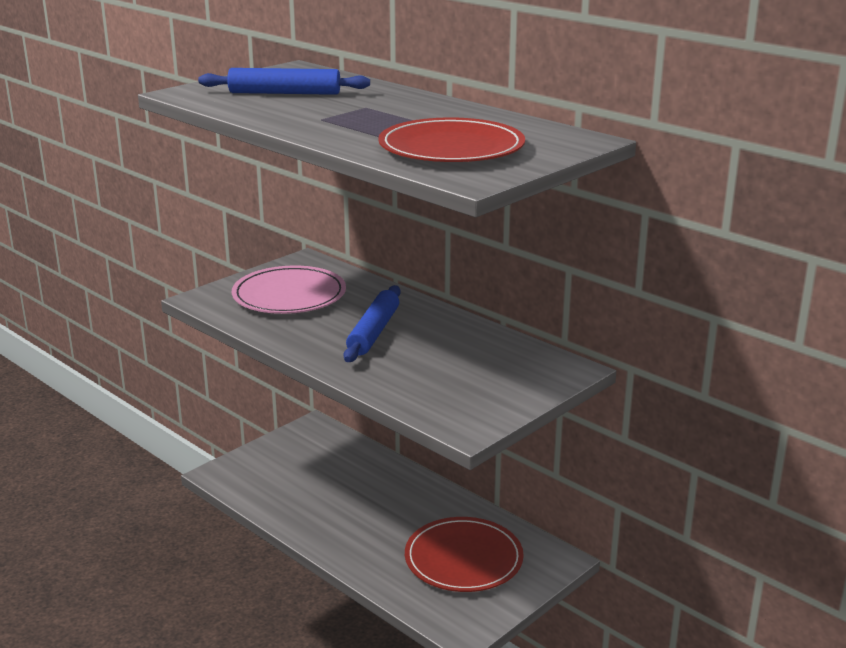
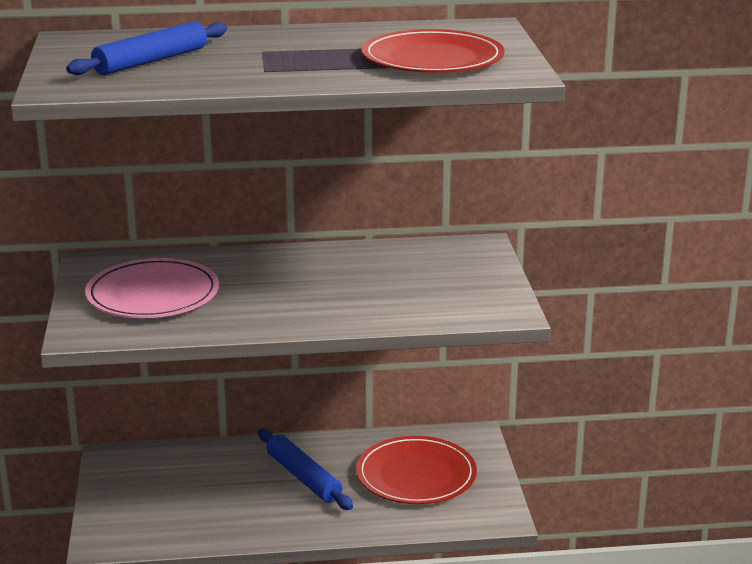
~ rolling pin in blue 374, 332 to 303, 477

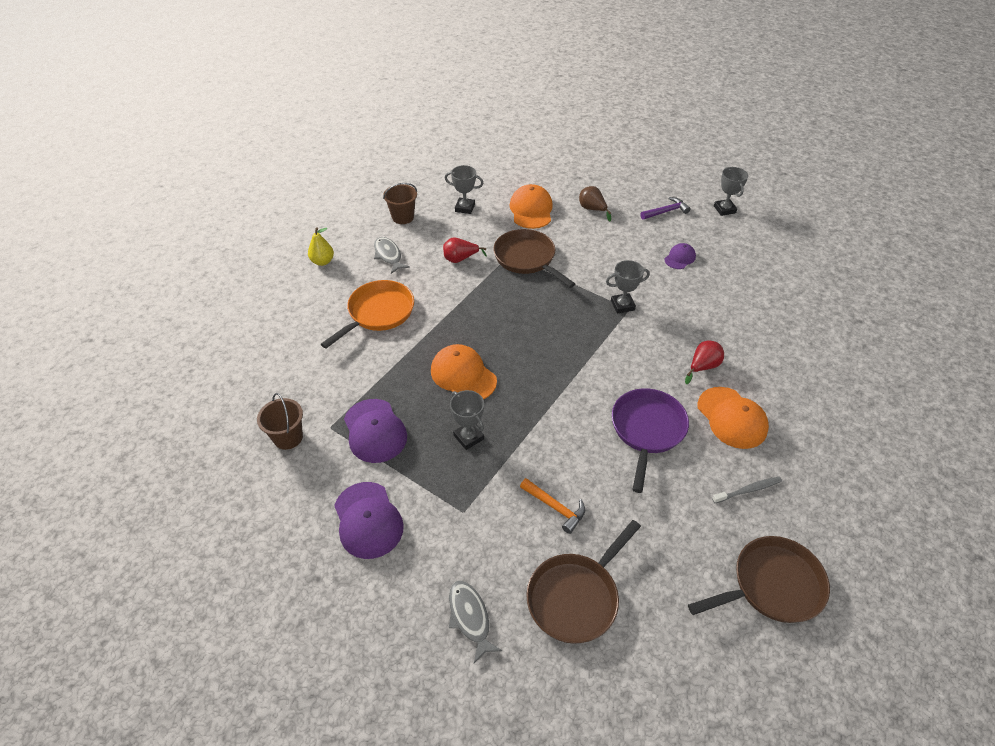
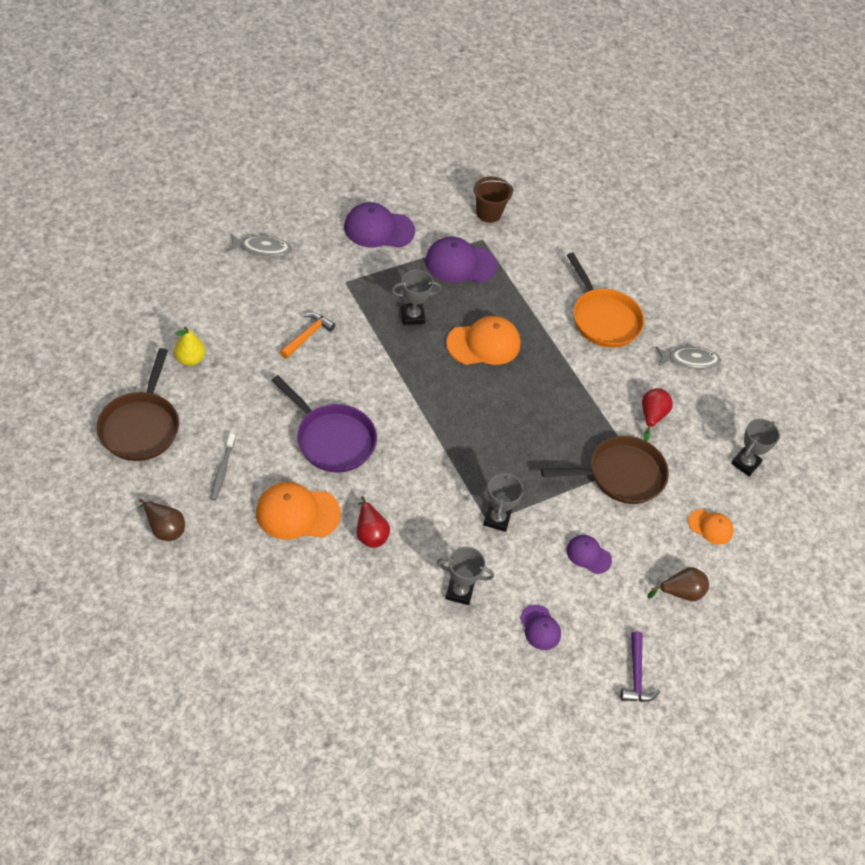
~ trophy in grey 724, 209 to 459, 591
- bucket in brown 403, 217
~ cap in orange 531, 210 = 710, 527 x0.57
~ pear in yellow 322, 261 to 190, 359
~ hammer in orange 555, 507 = 307, 336 150 degrees clockwise
- pan in brown 576, 596
+ pear in brown 164, 528
+ cap in purple 588, 555

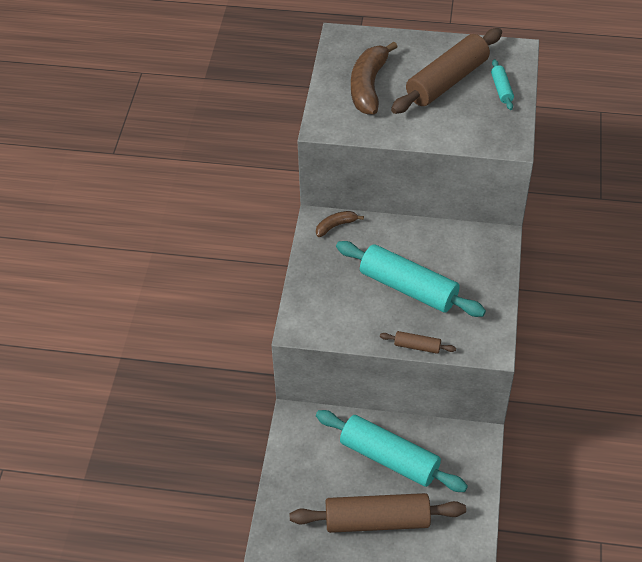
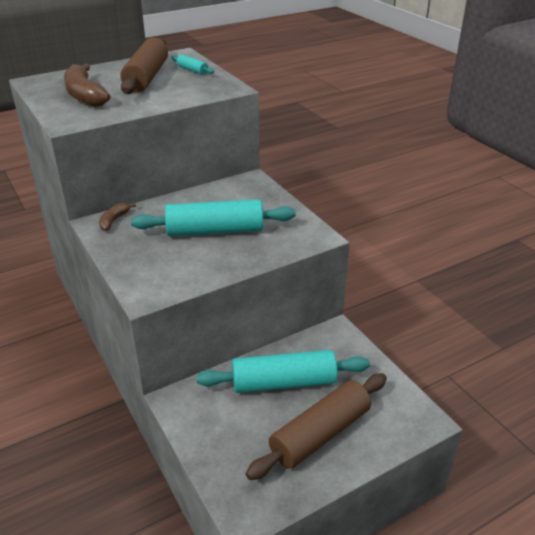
- rolling pin in brown 417, 346

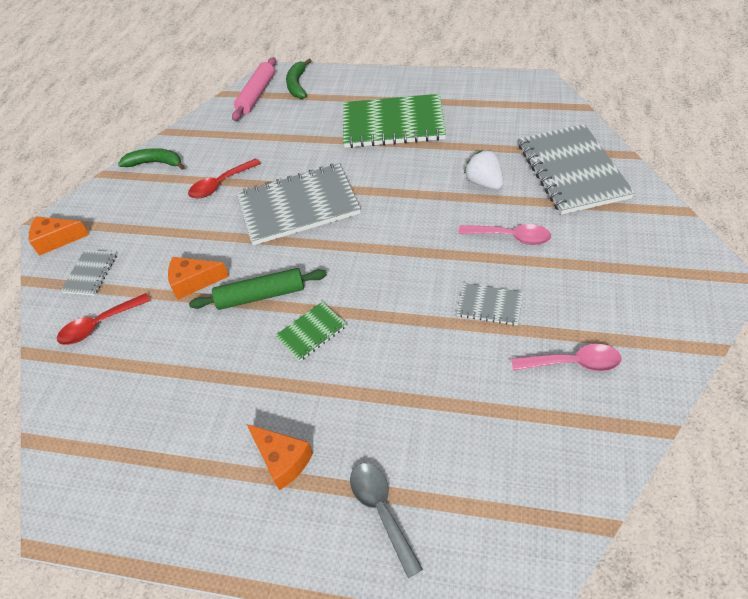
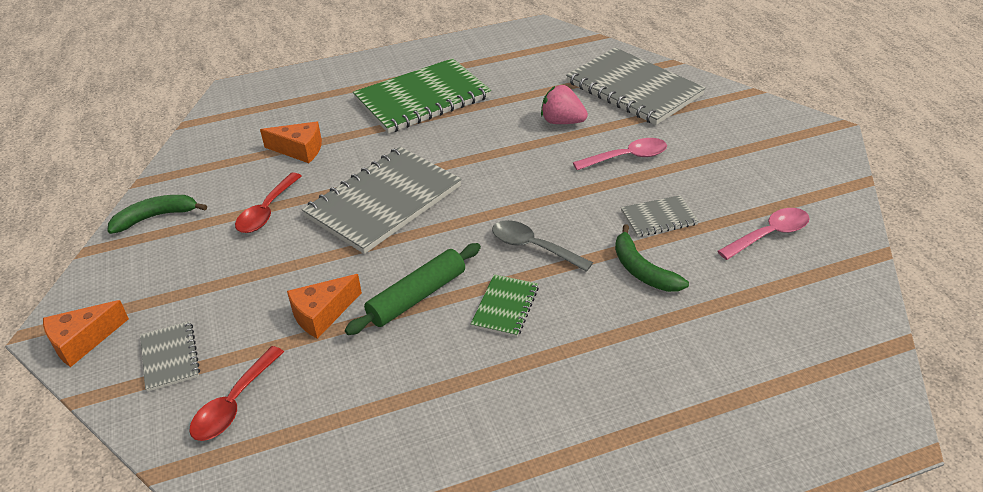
- rolling pin in pink 256, 95
~ banana in green 297, 84 to 642, 270
~ strawberry in white 484, 183 to strawberry in pink 562, 122
~ cheese in orange 282, 460 to 299, 150
~ spoon in grey 381, 510 to 533, 247

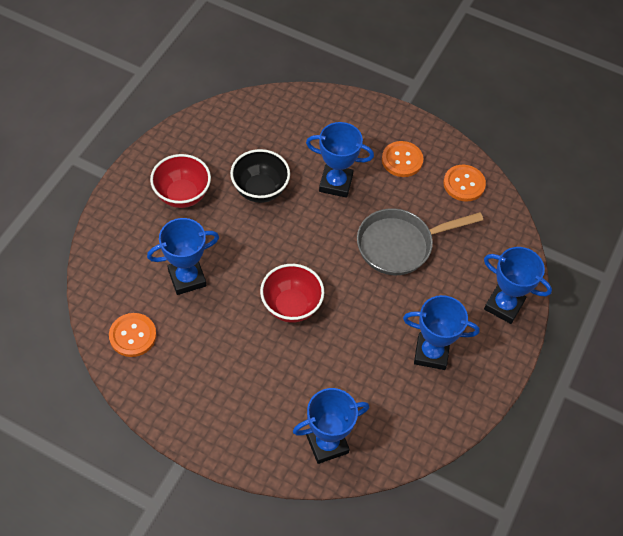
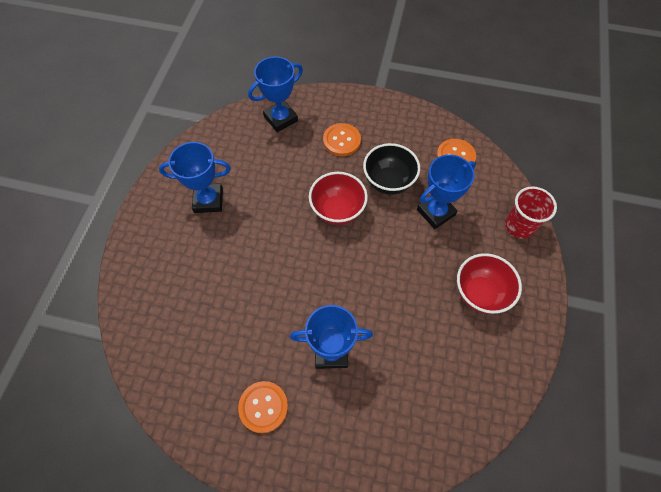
~ bowl in black 260, 190 to 388, 182
~ button in orange 464, 184 to 341, 140
- pan in grey 400, 245
- trophy in blue 504, 305
+ cup in red 519, 226

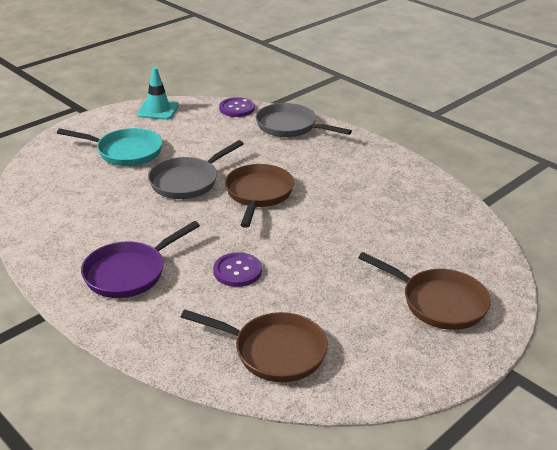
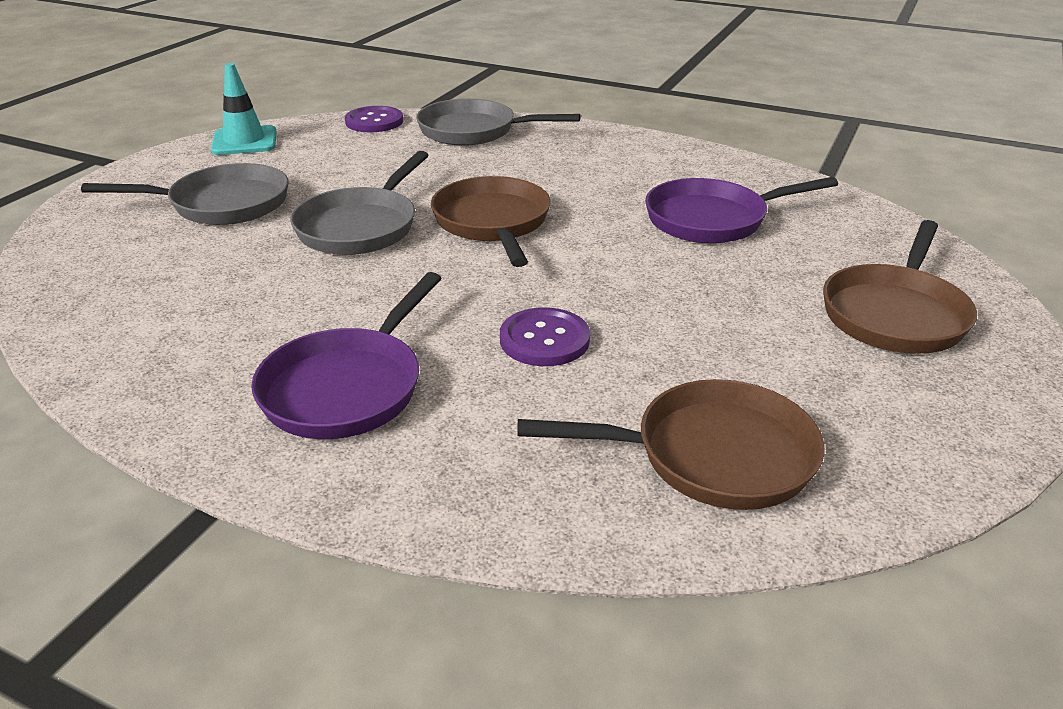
~ pan in turquoise 125, 152 to pan in grey 222, 204
~ pan in brown 438, 302 = 895, 314 105 degrees clockwise
+ pan in purple 712, 219

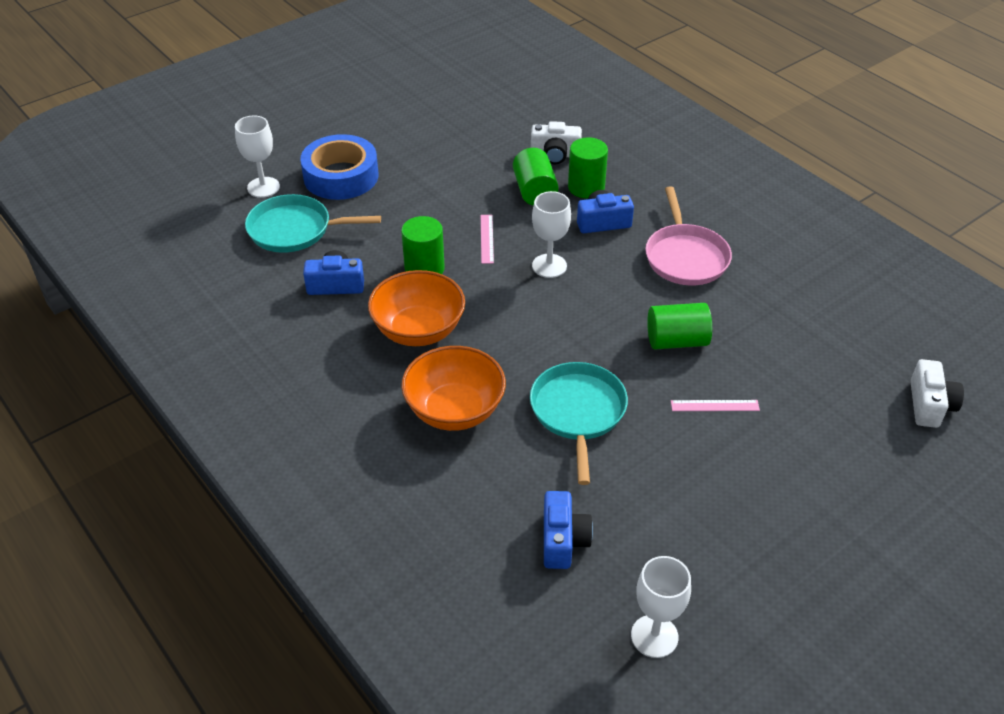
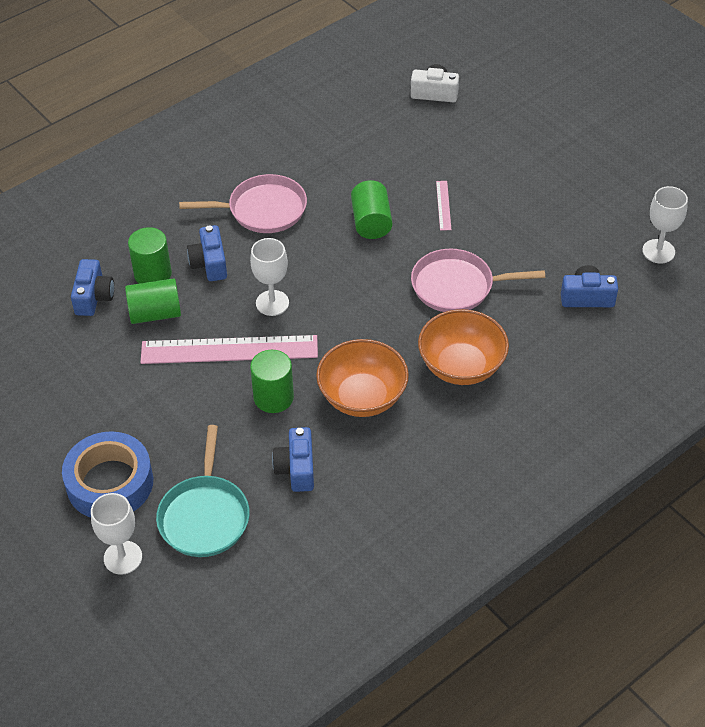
~ camera in white 555, 155 to camera in blue 93, 297
~ ruler in pink 486, 239 = 229, 350 x2.32
~ pan in turquoise 578, 412 to pan in pink 457, 286

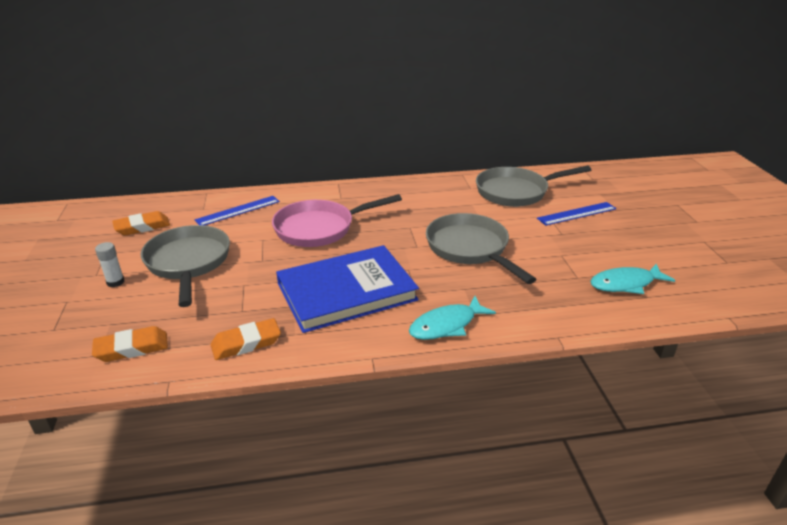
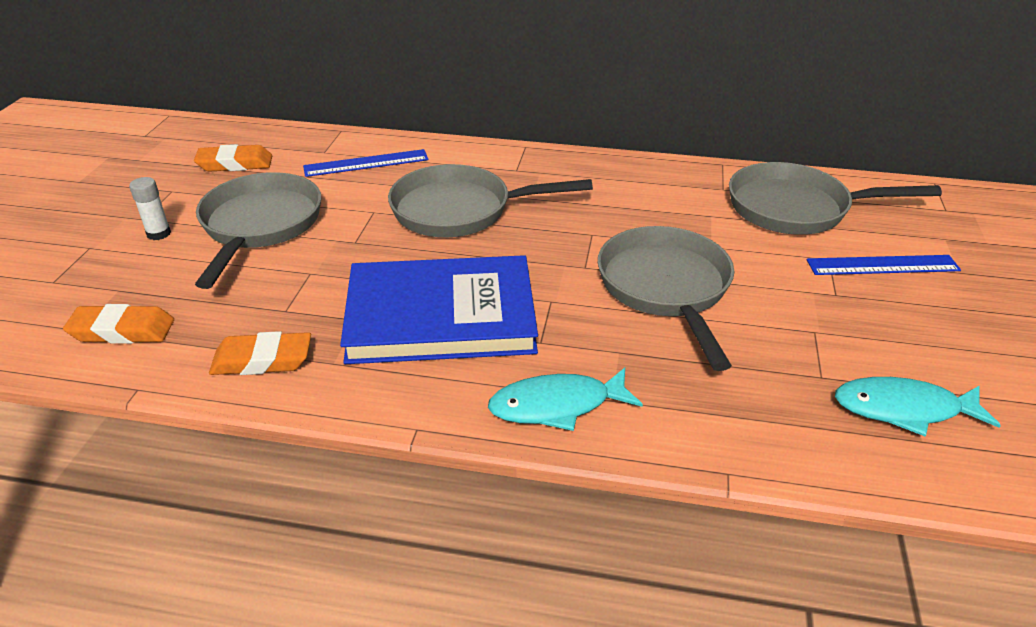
~ pan in pink 319, 228 to pan in grey 459, 210

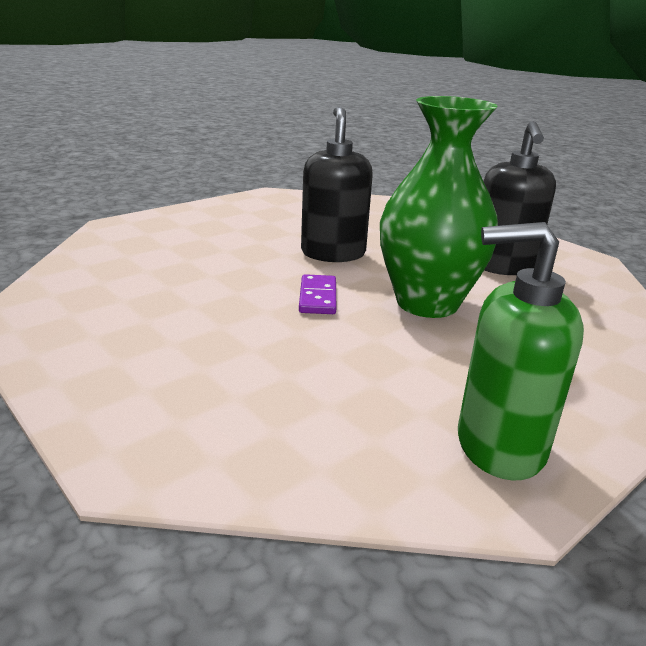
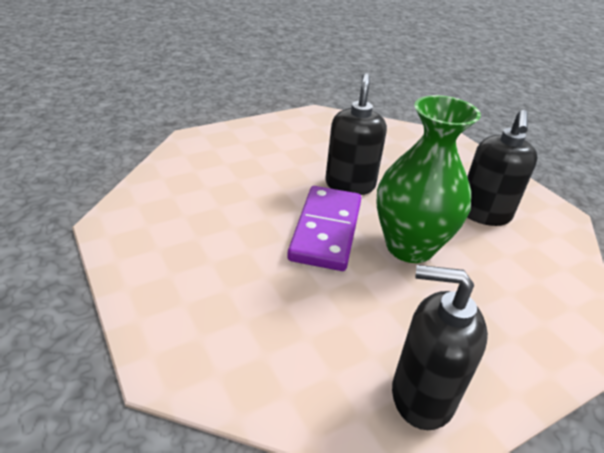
~ soap dispenser in green 499, 446 to soap dispenser in black 421, 395
~ domino in purple 318, 297 = 326, 230 x2.05

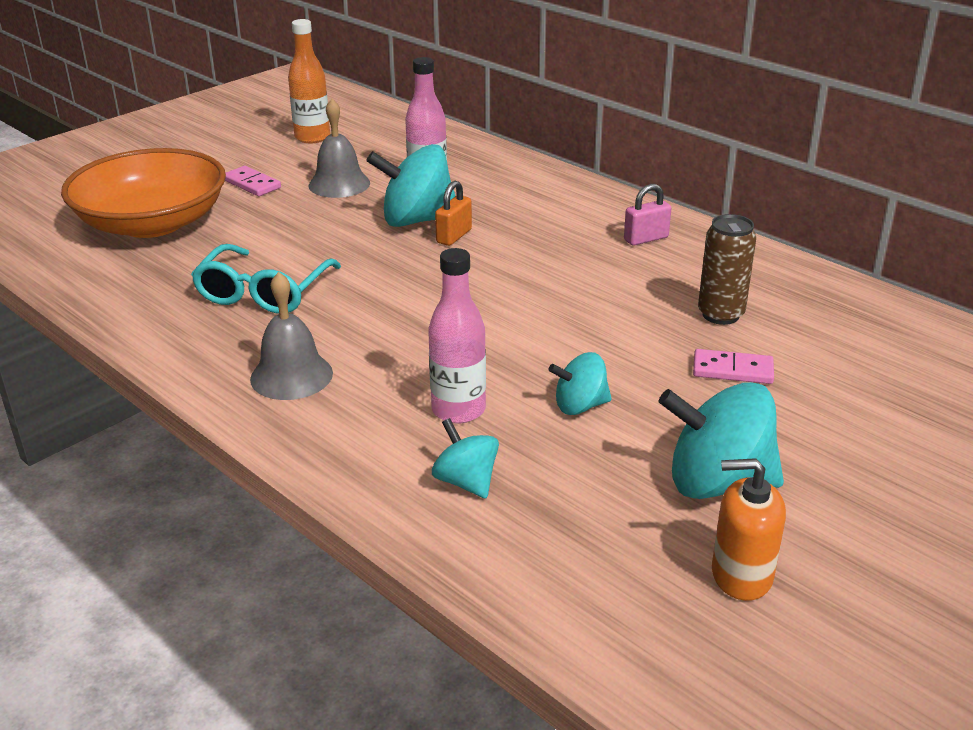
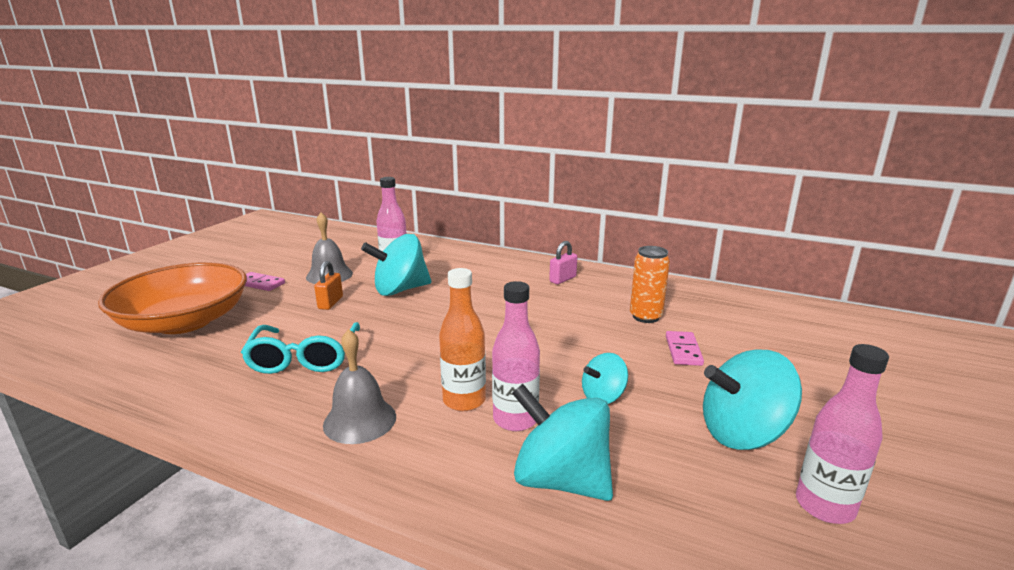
~ bottle in orange 312, 137 to 464, 400
~ padlock in orange 454, 236 to 330, 303
~ can in brown 720, 314 to can in orange 645, 317
~ domino in pink 732, 370 = 683, 350 75 degrees counterclockwise
~ spinning top in turquoise 466, 482 = 561, 480 x1.79
~ soap dispenser in orange 741, 575 to bottle in pink 824, 506

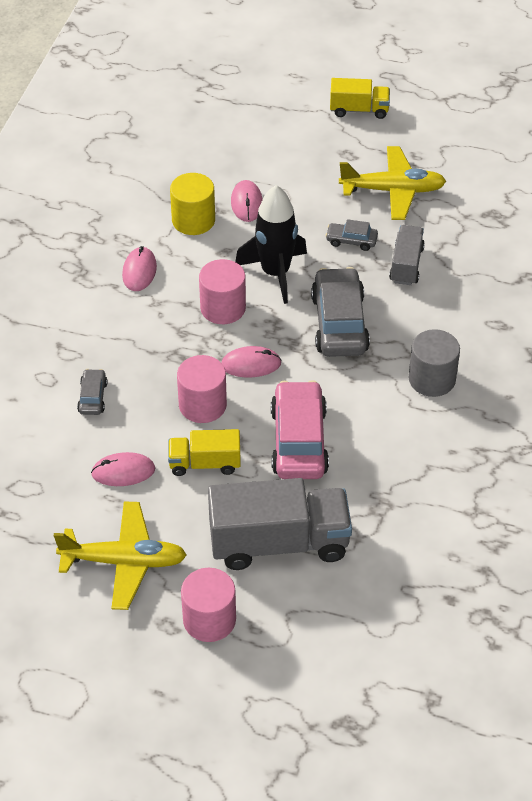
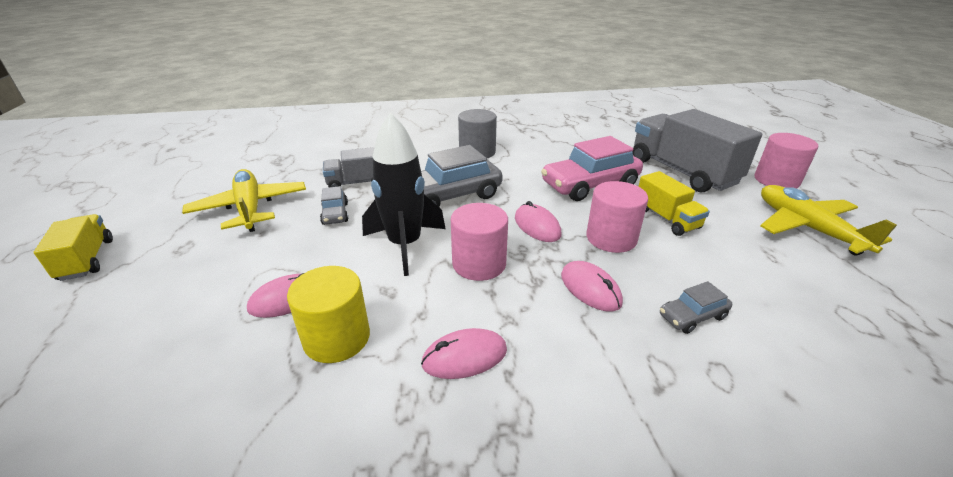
~ mouse in pink 123, 472 to 590, 289

